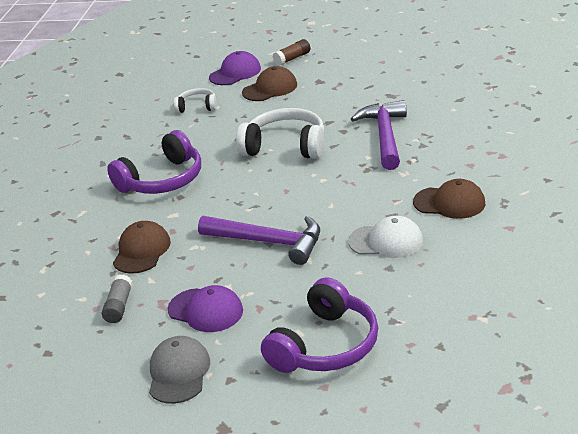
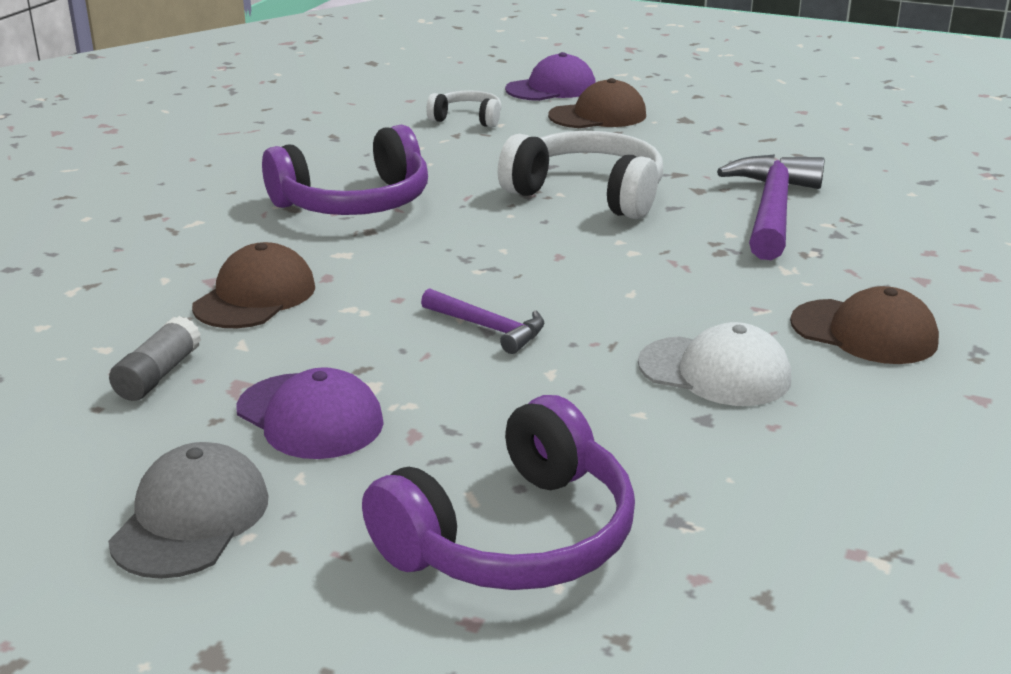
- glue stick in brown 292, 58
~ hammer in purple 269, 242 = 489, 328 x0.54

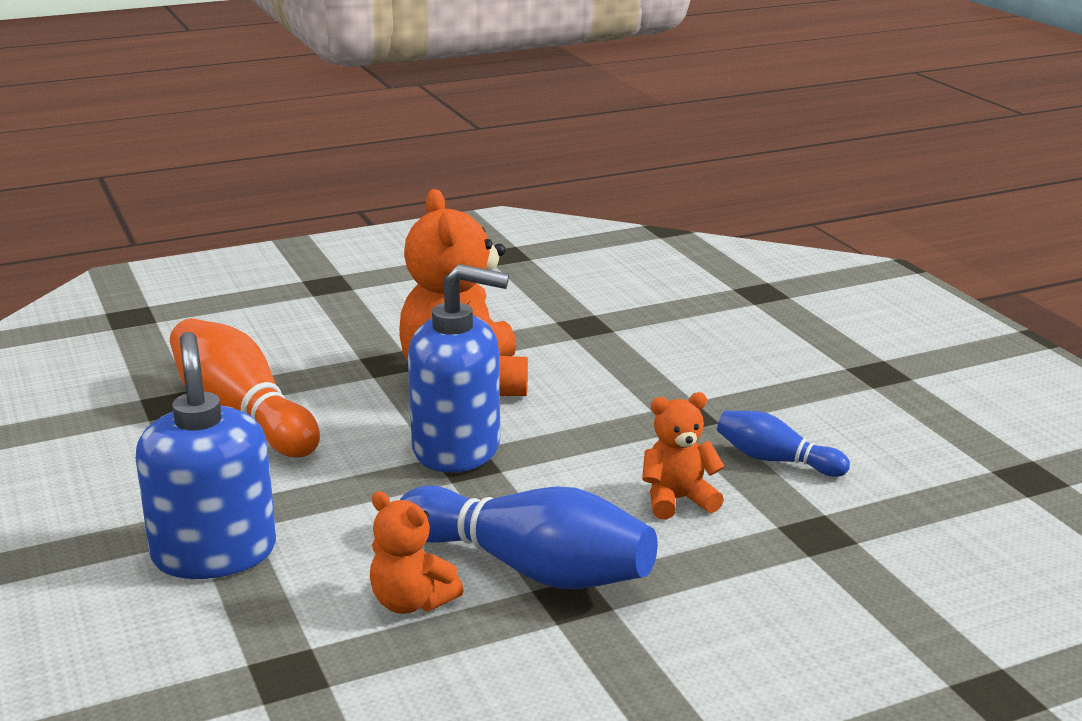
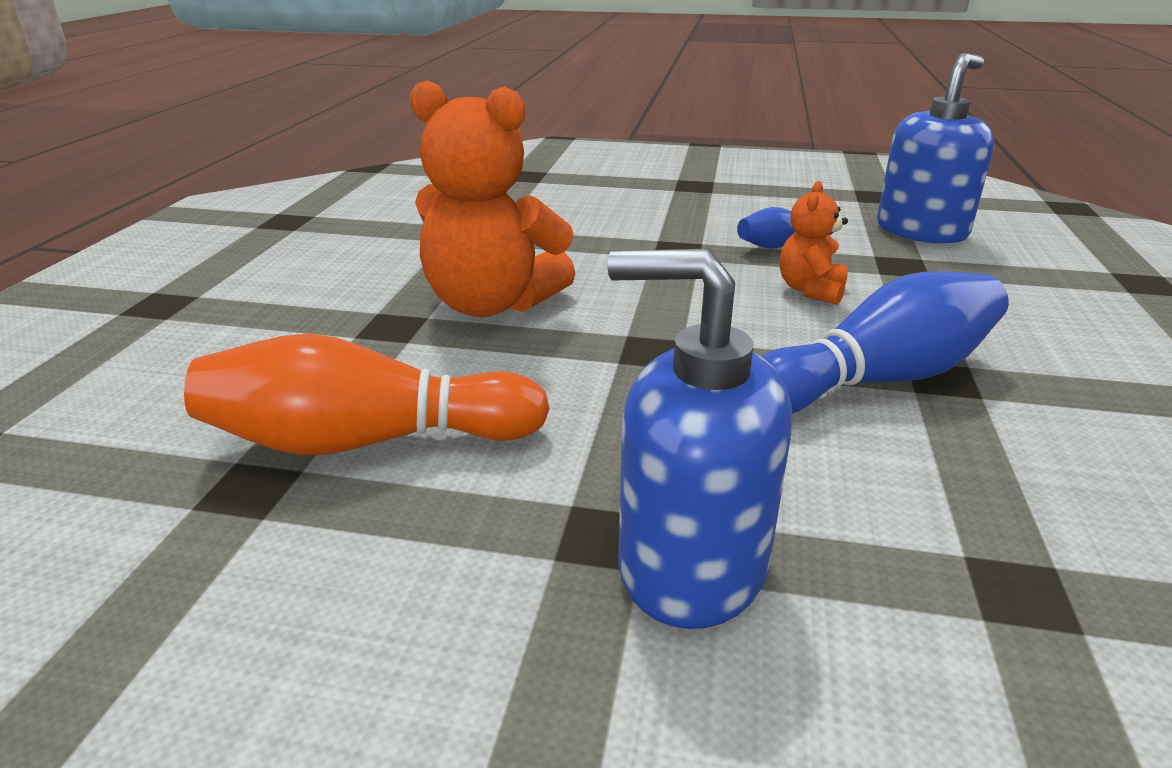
~ soap dispenser in blue 457, 448 to 921, 231
- teddy bear in orange 411, 602

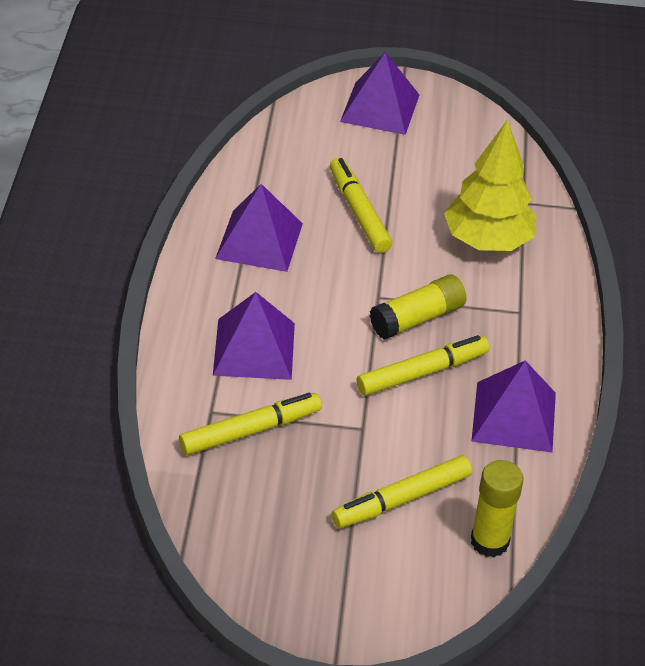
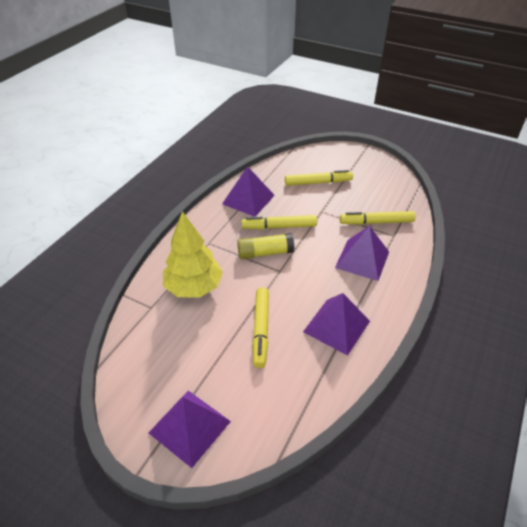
- glue stick in yellow 489, 541

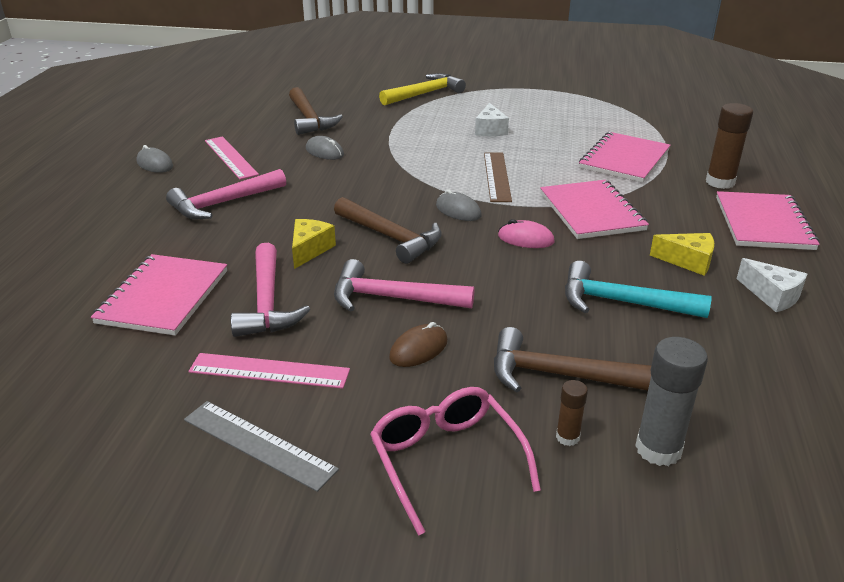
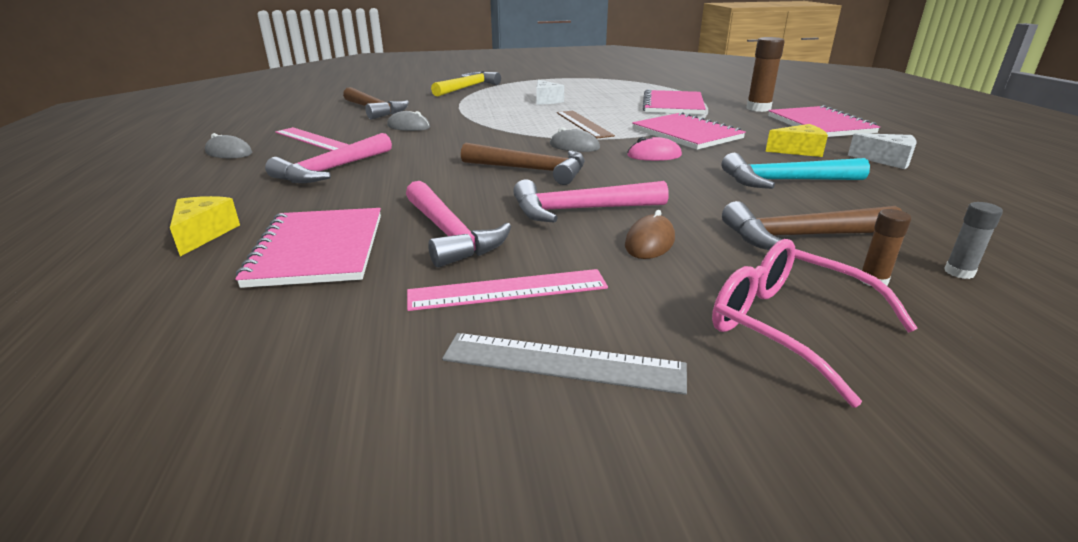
~ cheese in yellow 309, 250 to 203, 234
~ glue stick in grey 658, 449 = 959, 272 x0.53

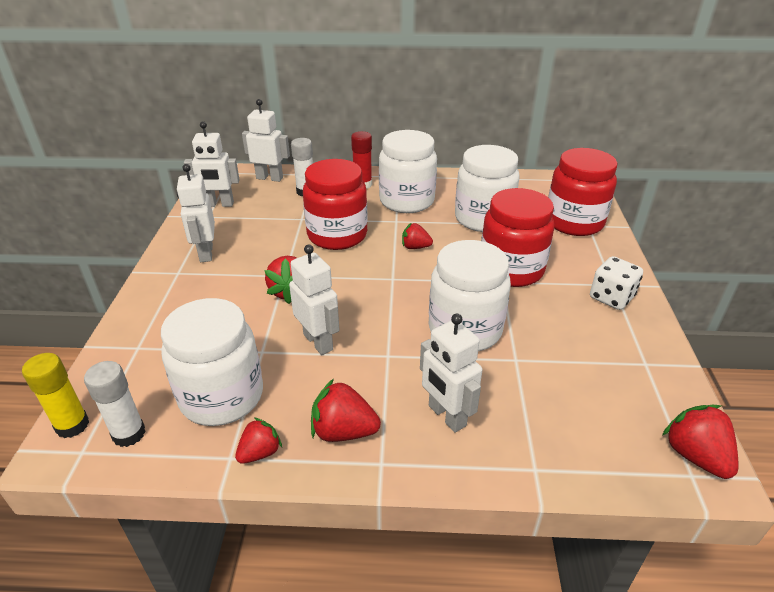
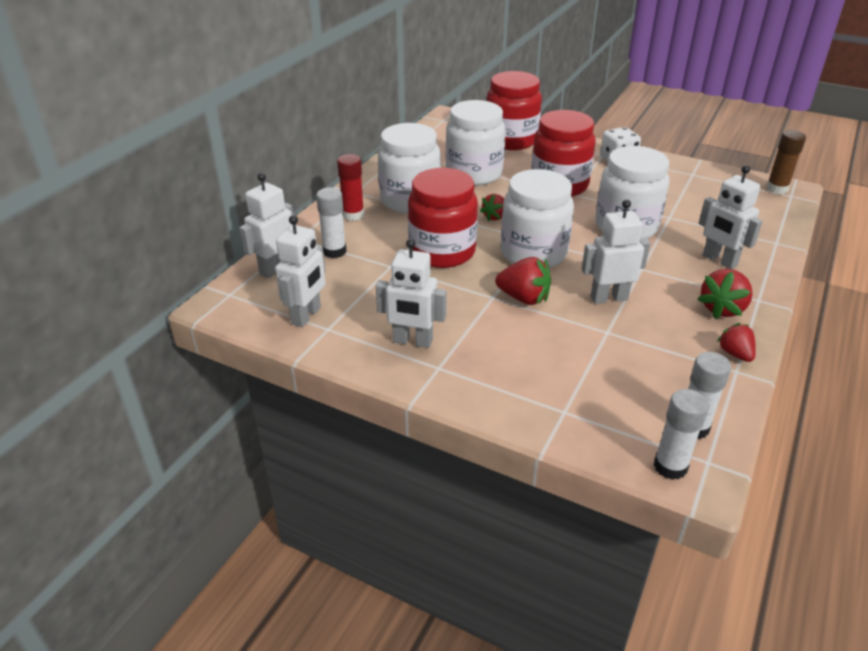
~ jar in white 222, 396 to 533, 253
~ robot in white 446, 416 = 719, 260 60 degrees clockwise
~ glue stick in yellow 72, 425 to glue stick in white 670, 466
~ strawberry in red 695, 456 to glue stick in brown 777, 189

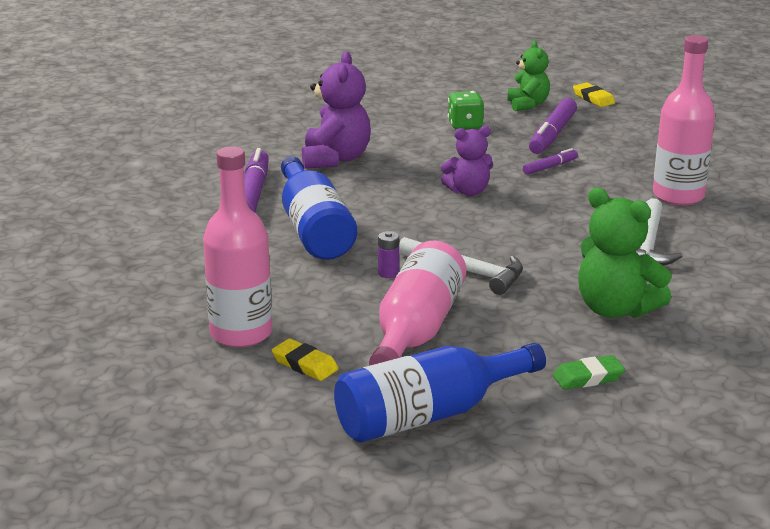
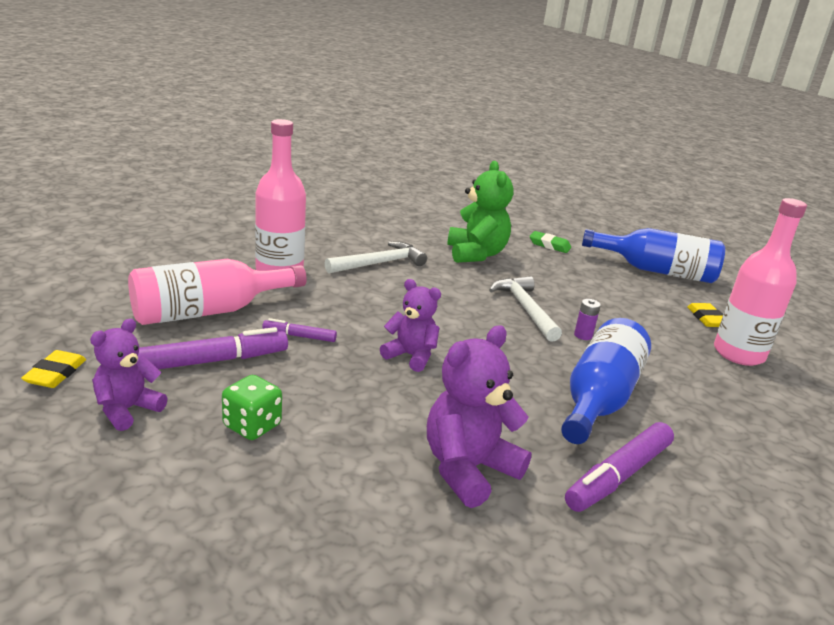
~ teddy bear in green 527, 105 to teddy bear in purple 127, 410
~ bottle in pink 416, 330 to 208, 311

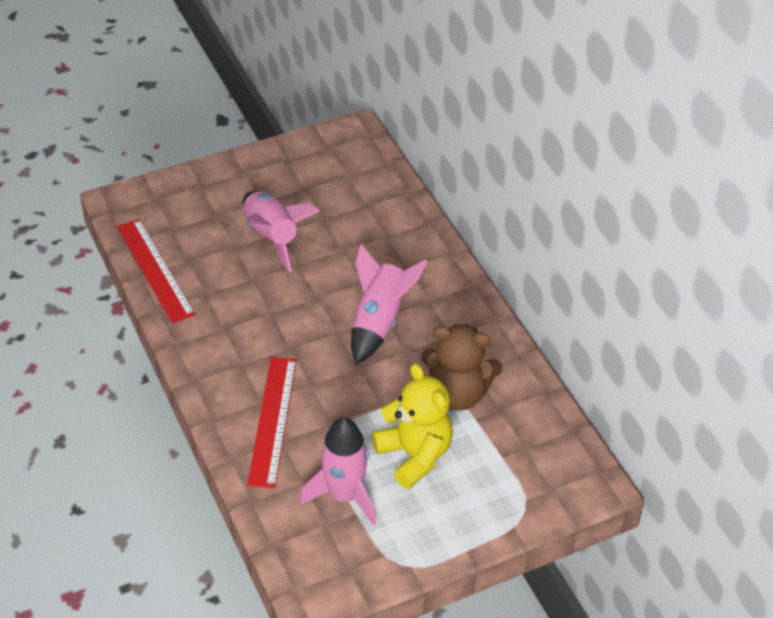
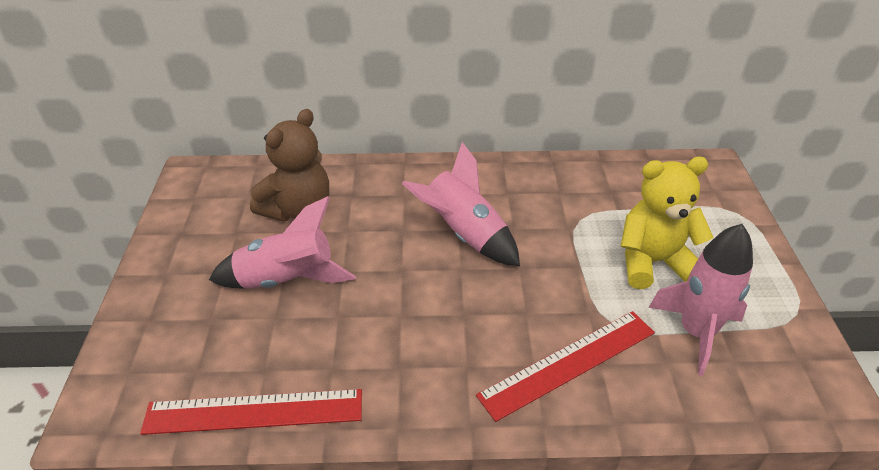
~ teddy bear in brown 457, 394 to 298, 209
~ ruler in red 272, 421 = 568, 363 60 degrees counterclockwise

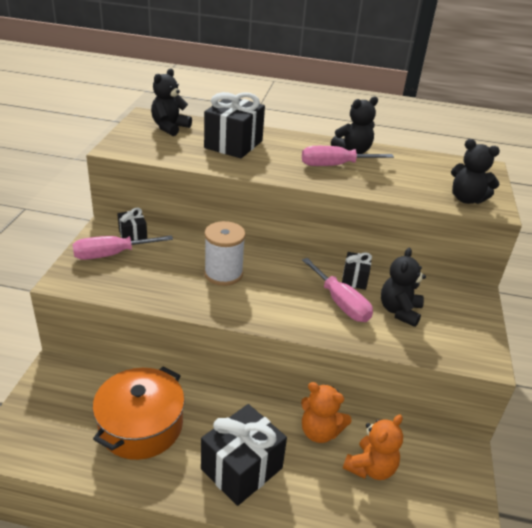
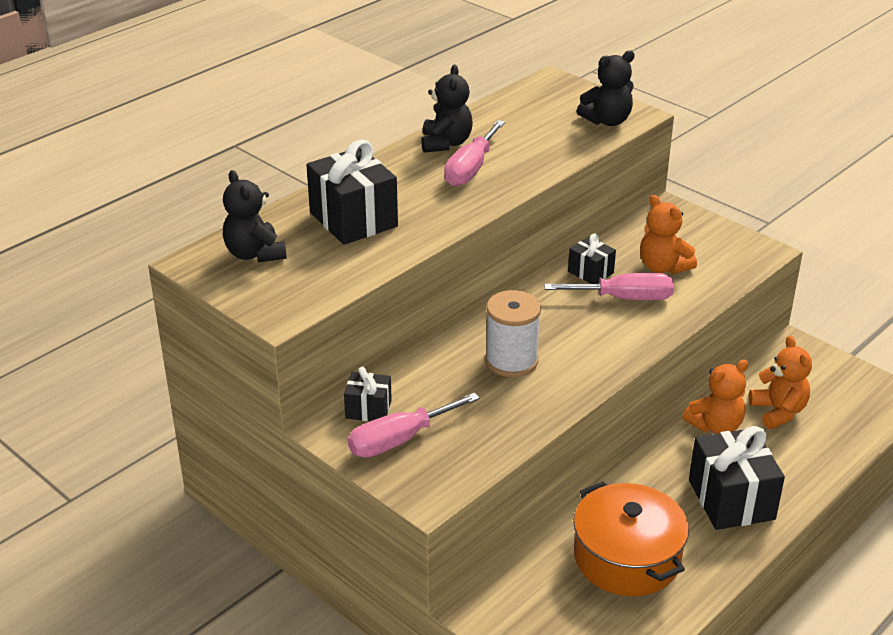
~ screwdriver in pink 111, 255 = 399, 440 45 degrees clockwise
~ teddy bear in black 399, 311 to teddy bear in orange 663, 267

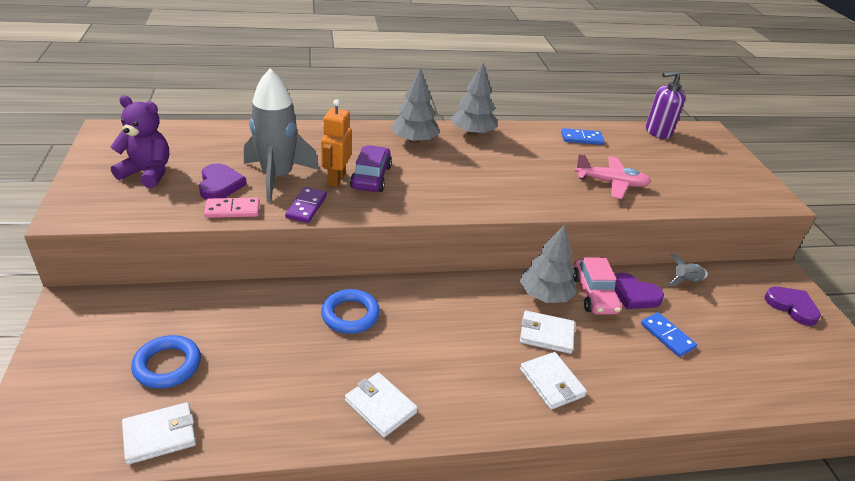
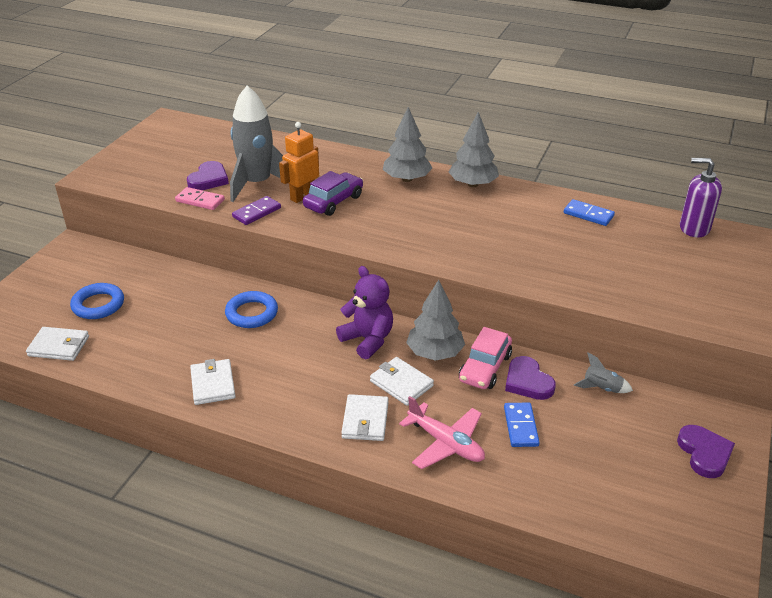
~ teddy bear in purple 147, 173 to 368, 340
~ plane in pink 611, 183 to 446, 443

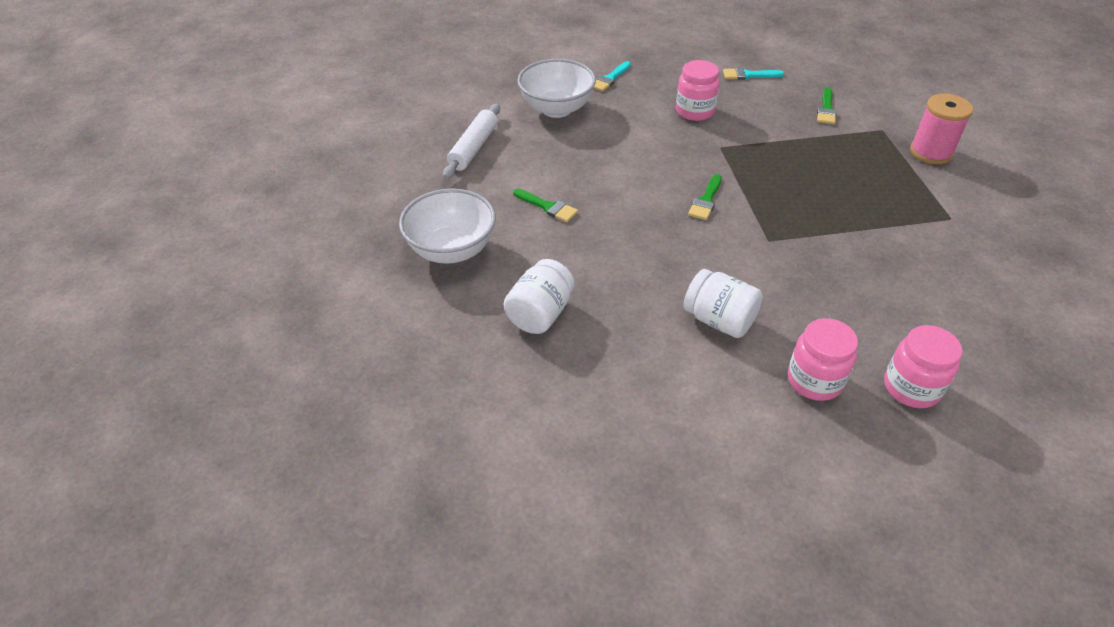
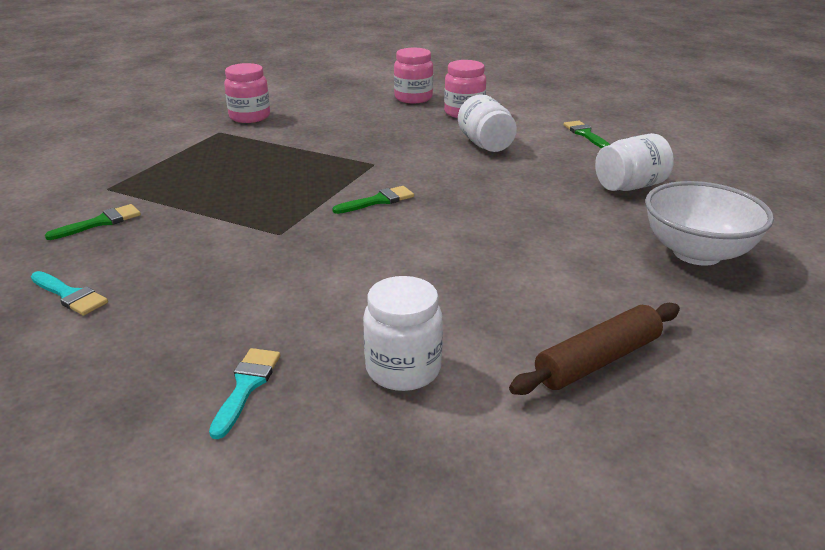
~ bowl in white 557, 109 to jar in white 403, 369
~ jar in pink 694, 111 to 250, 117
~ brush in turquoise 610, 78 = 246, 386 60 degrees counterclockwise
- spool in pink 930, 152
~ rolling pin in white 473, 148 to rolling pin in brown 598, 360
~ brush in green 547, 207 to 585, 134

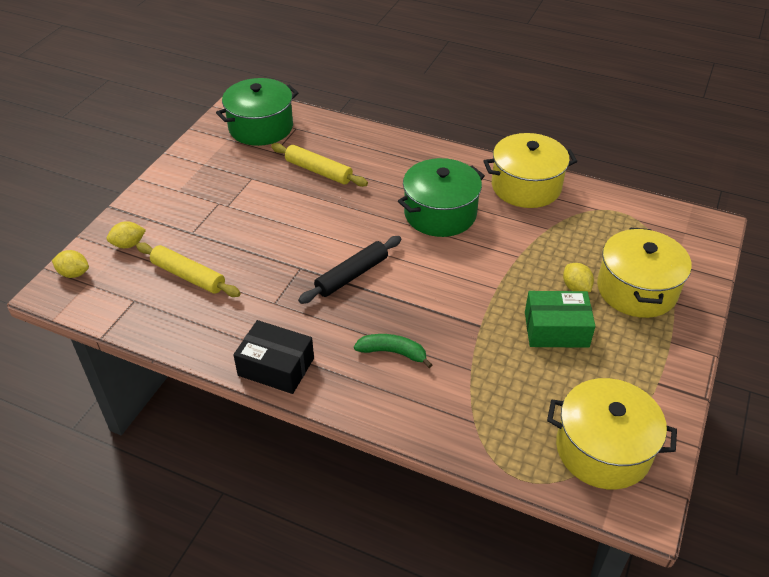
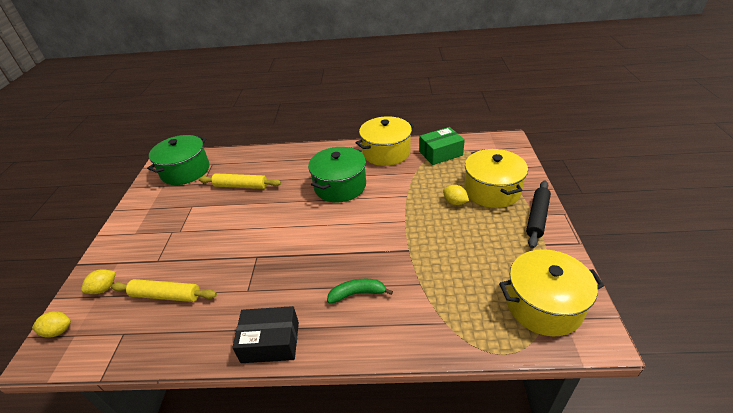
~ rolling pin in black 351, 275 to 537, 217
~ box in green 556, 329 to 440, 153

